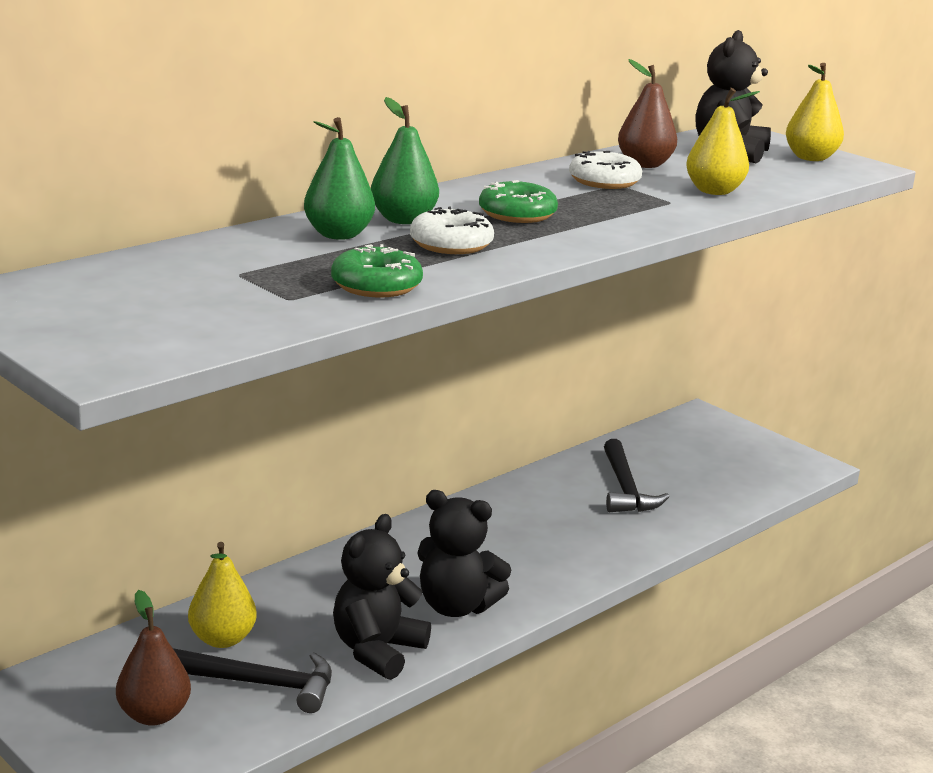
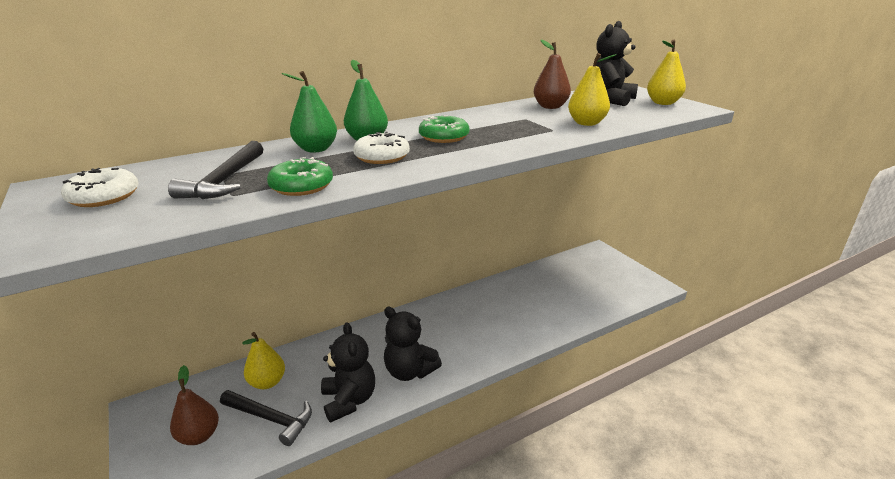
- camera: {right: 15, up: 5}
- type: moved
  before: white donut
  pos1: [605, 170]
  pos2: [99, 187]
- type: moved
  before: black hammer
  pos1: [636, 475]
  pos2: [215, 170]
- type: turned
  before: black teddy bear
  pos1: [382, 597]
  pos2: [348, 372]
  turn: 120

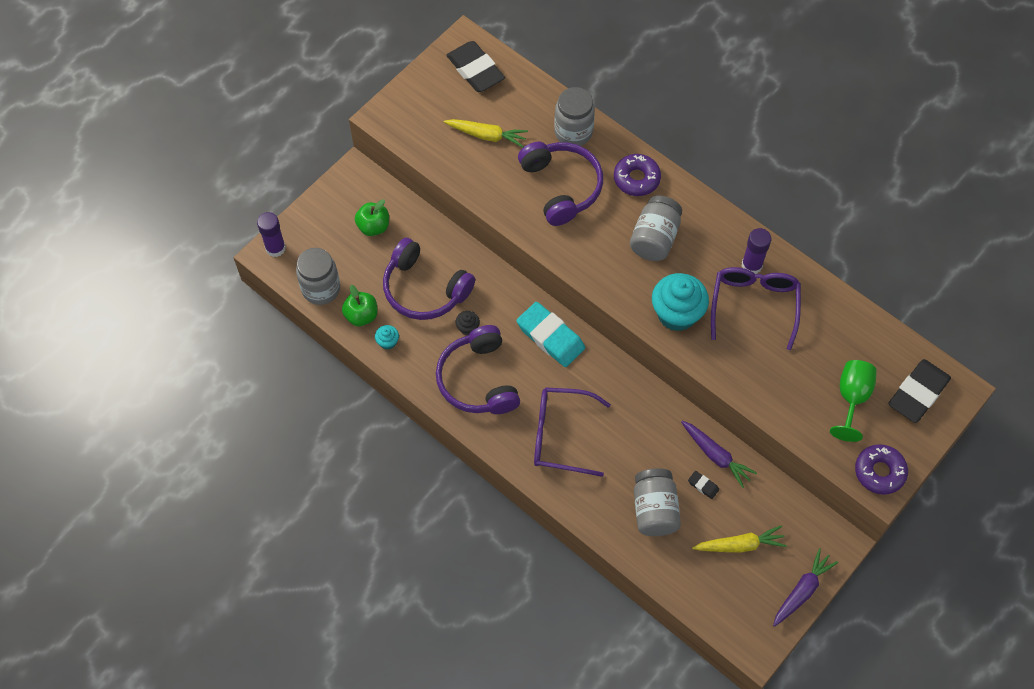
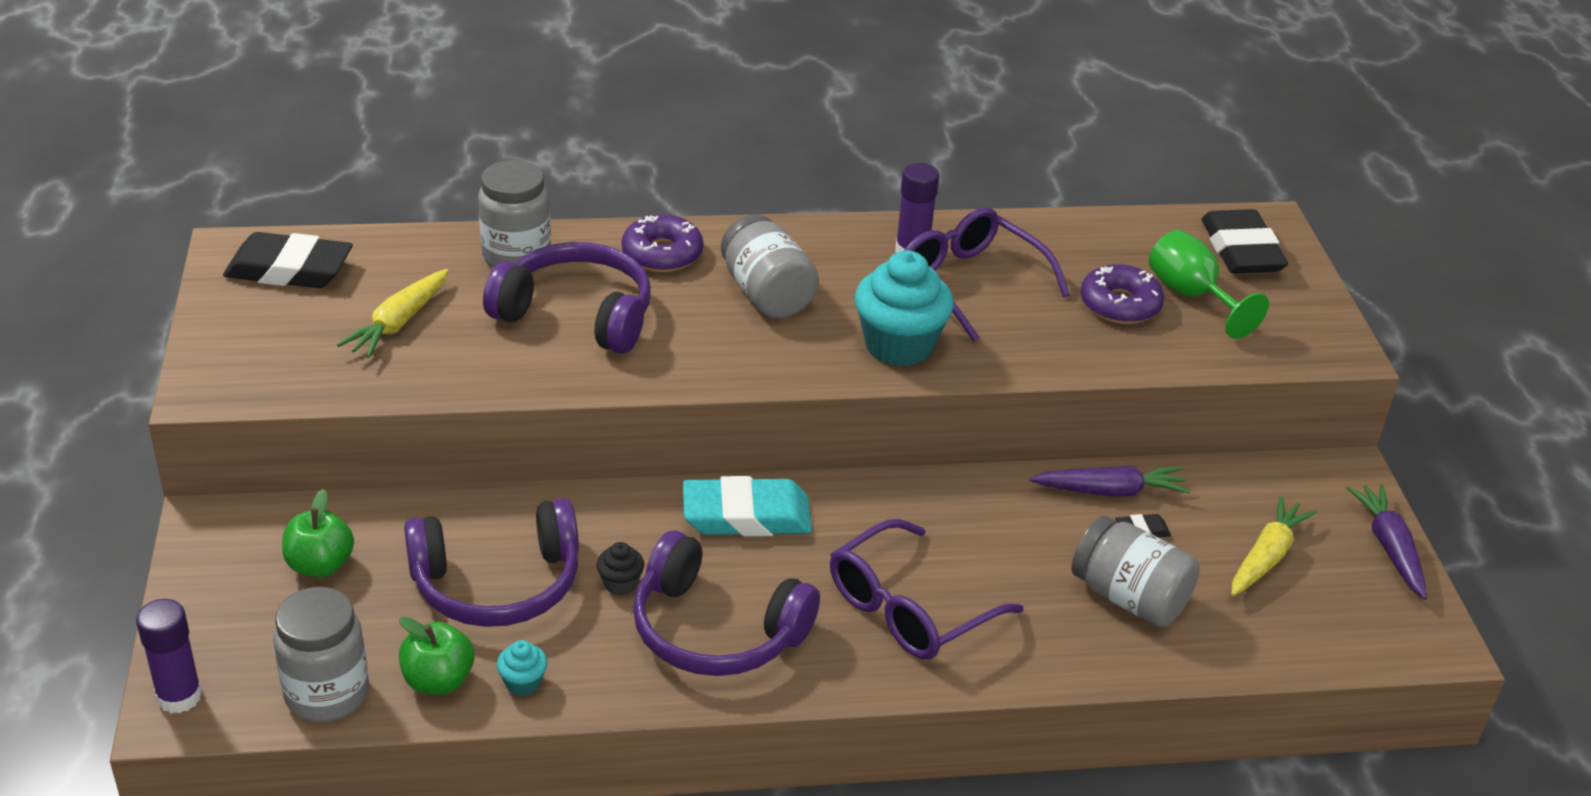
- camera: {right: -50, up: -25}
- type: turned
  before: yellow carrot
  pos1: [486, 133]
  pos2: [393, 313]
  turn: 150
- type: moved
  before: purple donut
  pos1: [881, 469]
  pos2: [1122, 294]

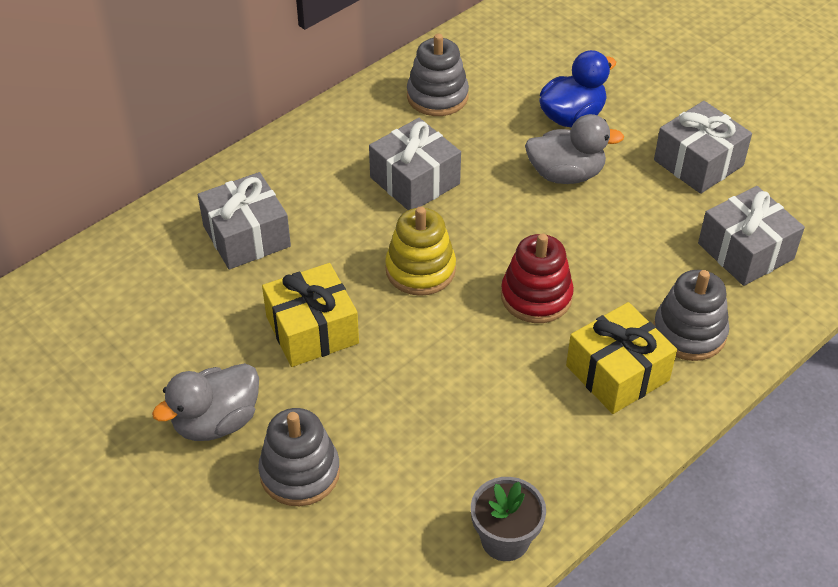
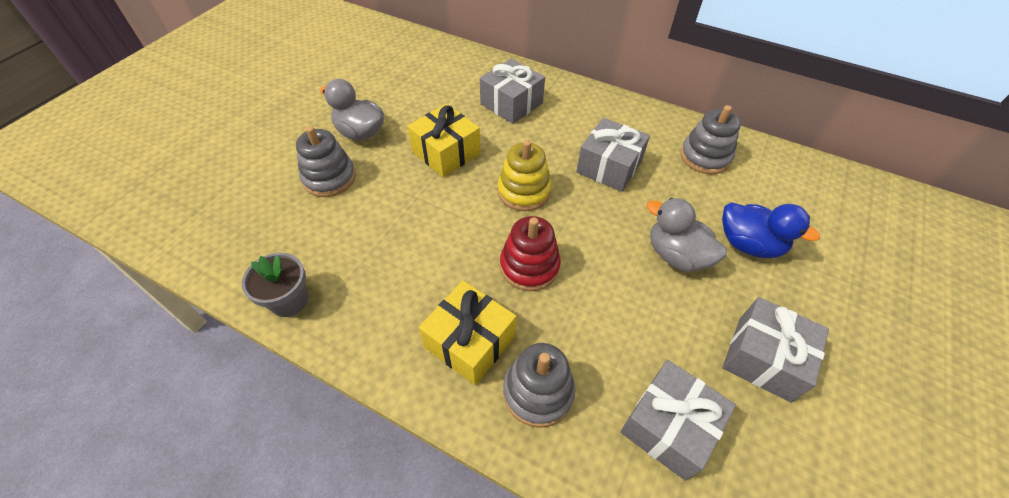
- camera: {right: 70, up: 5}
- type: turned
  before: grey duck
  pos1: [574, 149]
  pos2: [687, 235]
  turn: 150

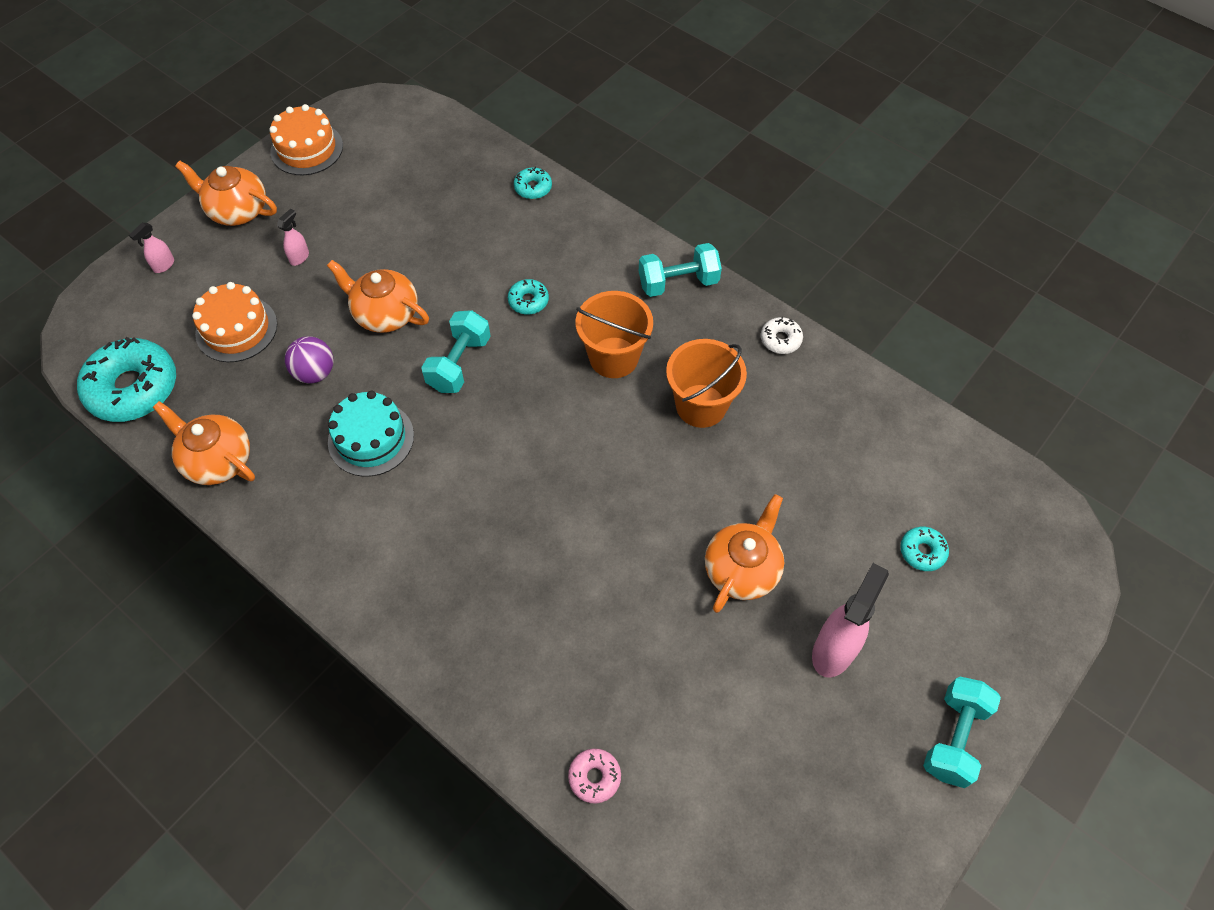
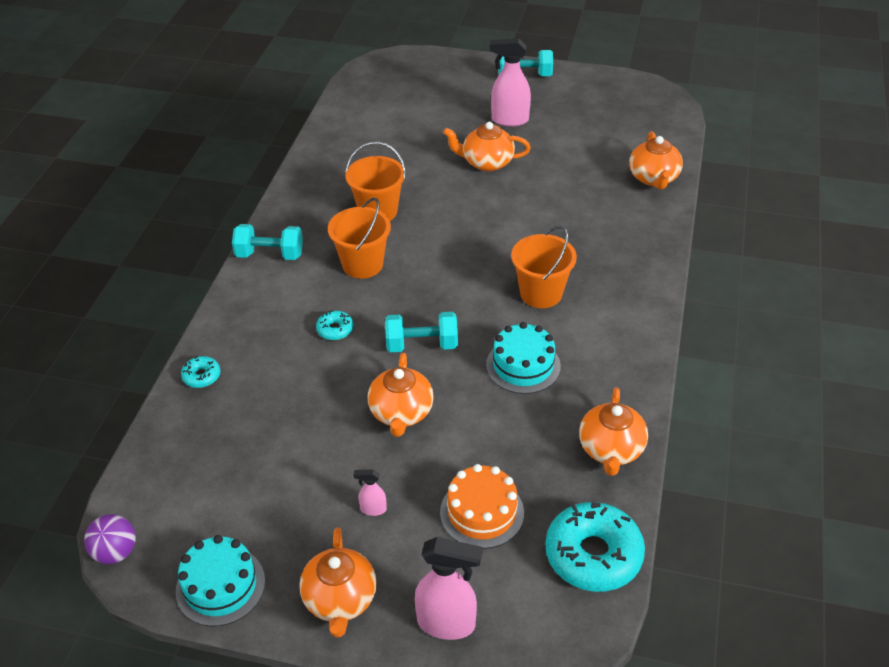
- camera: {right: -115, up: -15}
- type: moved
  before: purple ball
  pos1: [309, 360]
  pos2: [110, 539]
- type: recoloured
  before: orange cake
  after: turquoise cake
  pos1: [306, 139]
  pos2: [220, 580]
- type: turned
  before: turquoise dumbbell
  pos1: [680, 270]
  pos2: [267, 242]
  turn: -45
- type: resized
  before: pink spray bottle
  pos1: [151, 248]
  pos2: [449, 588]
  scale: 2.05
- type: added
  after: orange bucket
  pos2: [544, 267]
- type: replaced
  before: pink donut
  after: orange teapot
  pos1: [594, 776]
  pos2: [656, 160]
- type: removed
  before: white donut
  pos1: [782, 335]
- type: removed
  before: turquoise donut
  pos1: [924, 549]

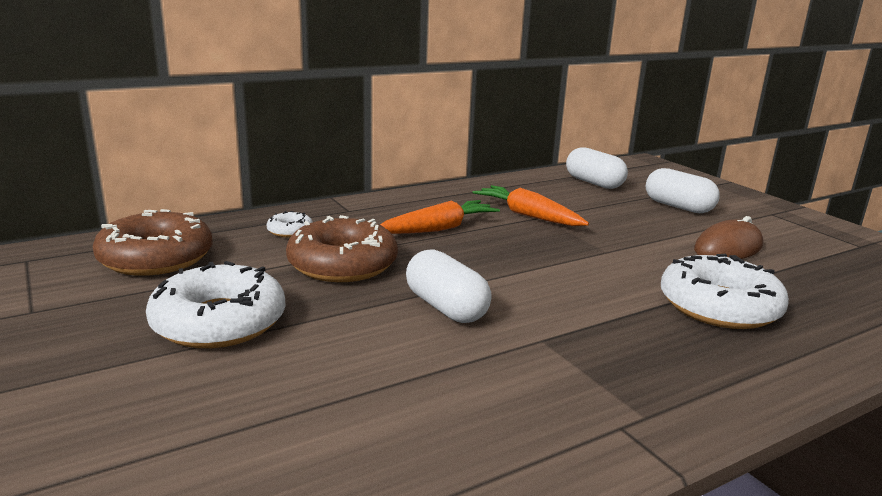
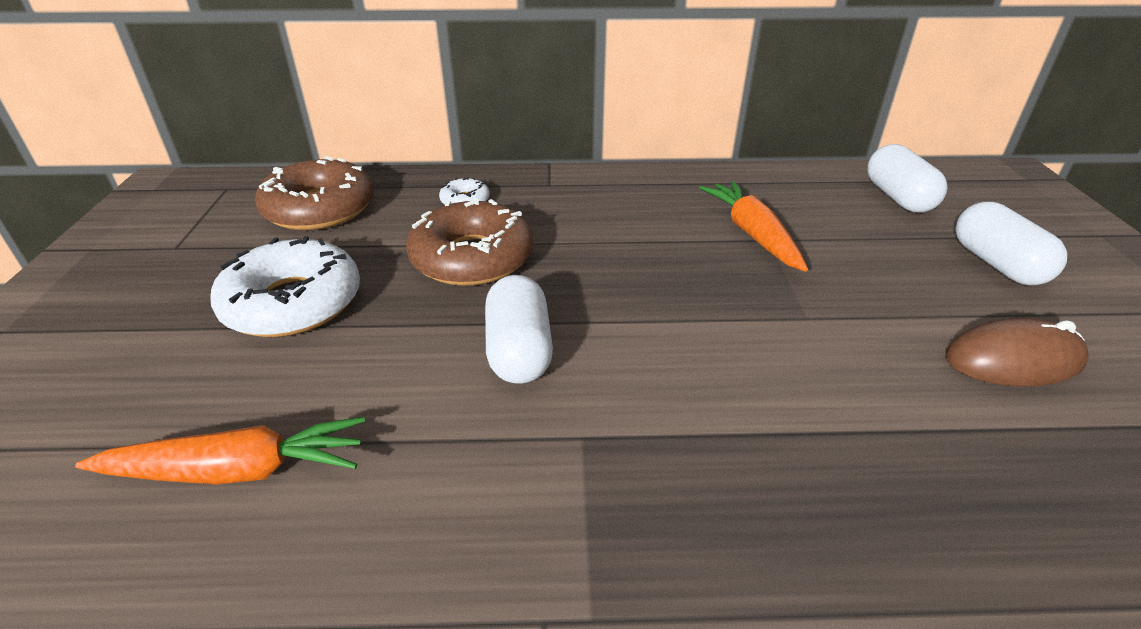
- camera: {right: 30, up: 15}
- type: moved
  before: orange carrot
  pos1: [440, 217]
  pos2: [220, 450]
- type: removed
  before: white donut
  pos1: [725, 291]

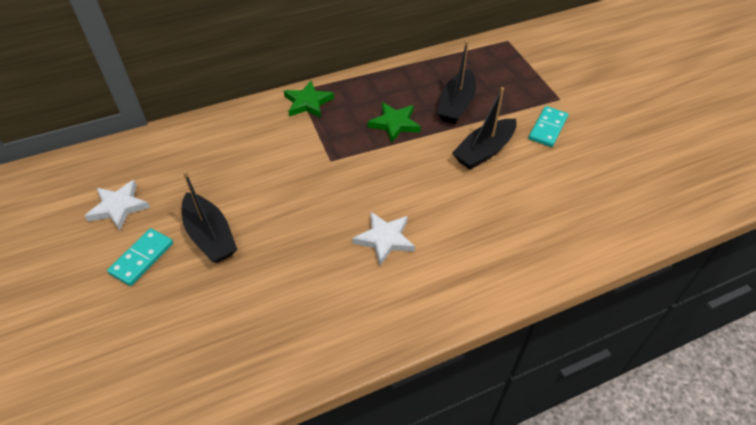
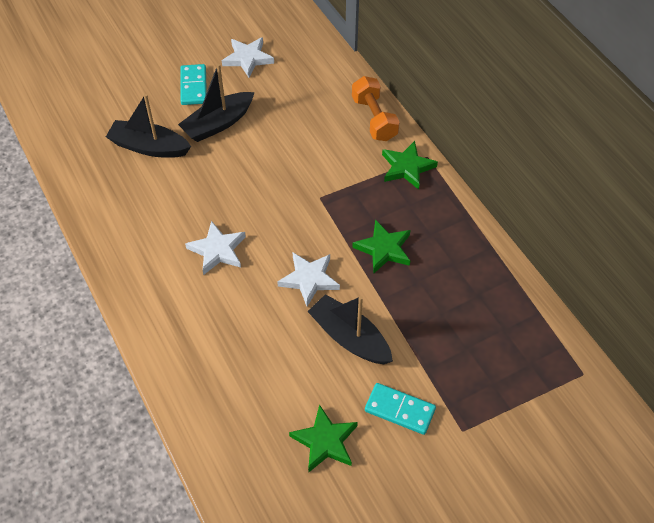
- camera: {right: 85, up: 5}
- type: moved
  before: black boat
  pos1: [456, 82]
  pos2: [148, 126]
- type: turned
  before: turquoise domino
  pos1: [140, 257]
  pos2: [193, 84]
  turn: 60
- type: added
  after: white star
  pos2: [308, 280]
- type: added
  after: green star
  pos2: [323, 439]
- type: added
  after: orange dumbbell
  pos2: [376, 108]

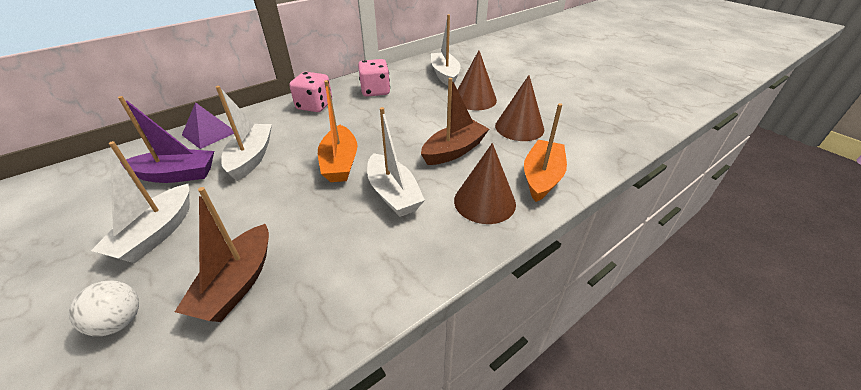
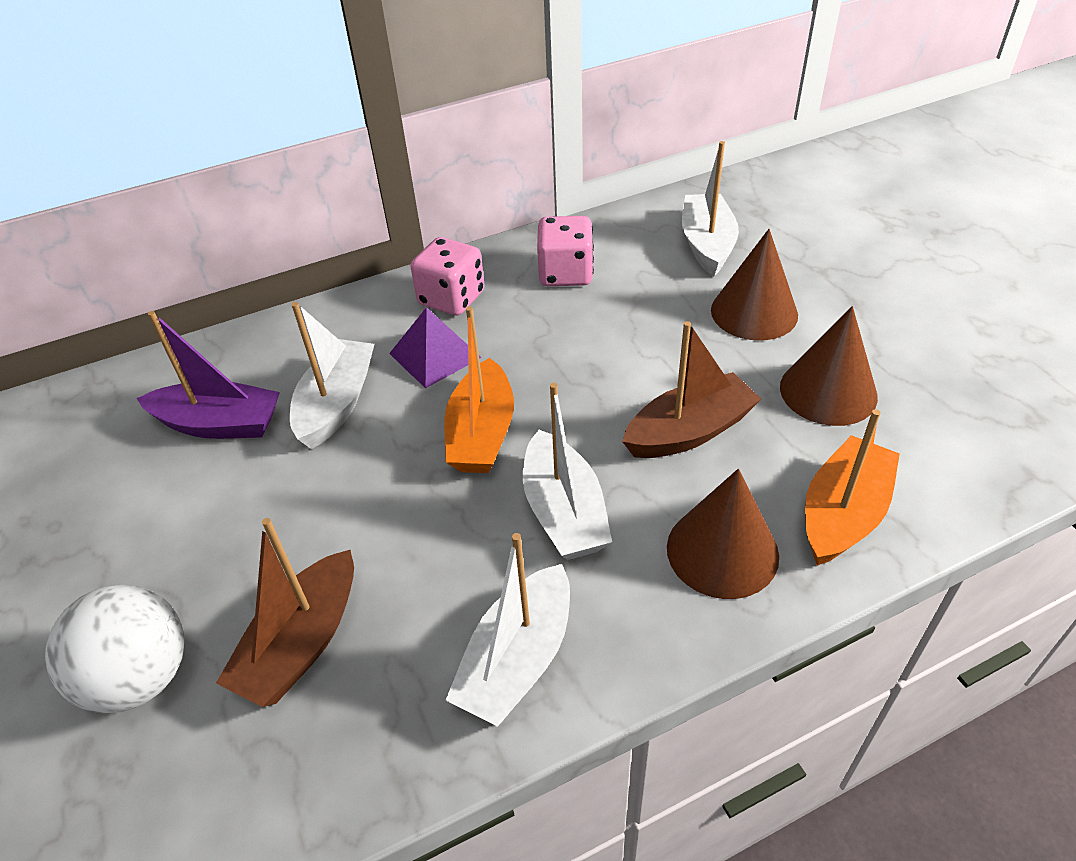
- camera: {right: 15, up: 5}
- type: resized
  before: white ball
  pos1: [104, 308]
  pos2: [114, 648]
  scale: 1.59
- type: moved
  before: purple pyramid
  pos1: [208, 125]
  pos2: [435, 347]
- type: moved
  before: white boat
  pos1: [140, 202]
  pos2: [508, 630]

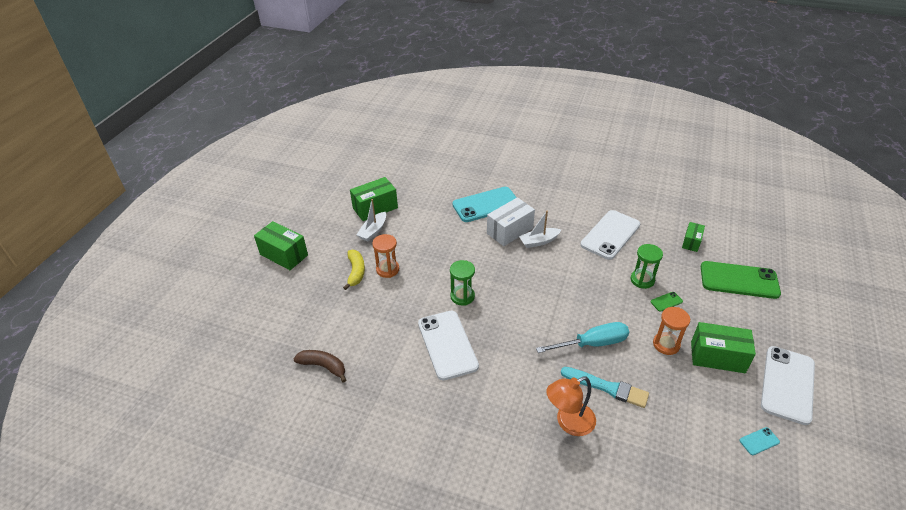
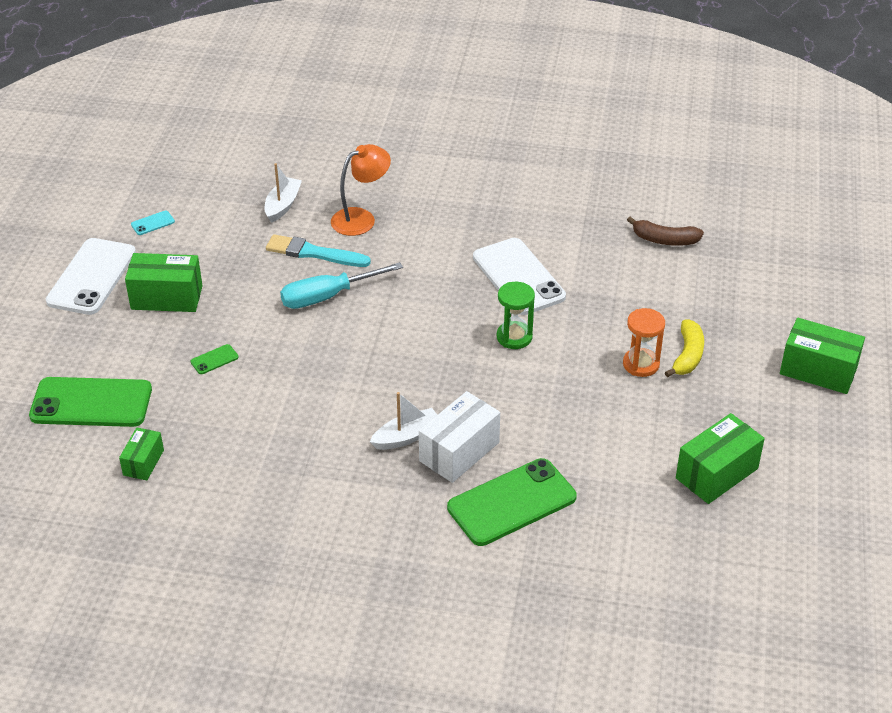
- camera: {right: 170, up: 0}
- type: moved
  before: white boat
  pos1: [371, 220]
  pos2: [283, 193]
- type: recoloured
  before: turquoise phone
  after: green phone
  pos1: [484, 204]
  pos2: [512, 502]
- type: turned
  before: yellow banana
  pos1: [354, 270]
  pos2: [684, 349]
  turn: -150
- type: removed
  before: white phone
  pos1: [610, 235]
- type: removed
  before: green hourglass
  pos1: [647, 266]
- type: removed
  before: orange hourglass
  pos1: [671, 331]

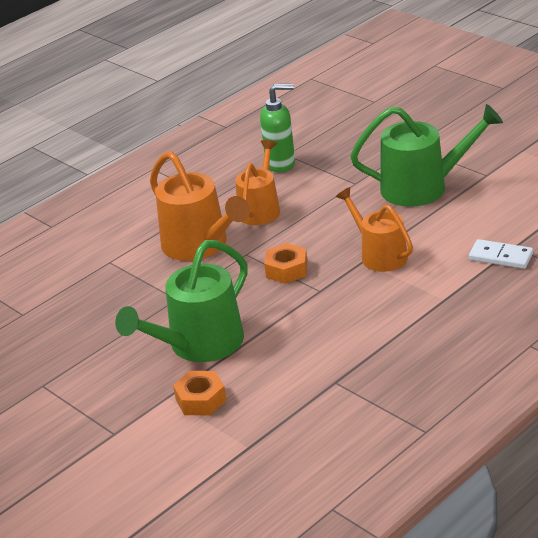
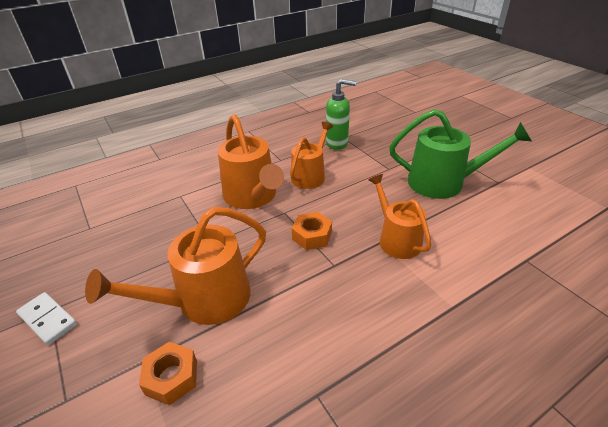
- camera: {right: 10, up: 5}
- type: moved
  before: white domino
  pos1: [501, 254]
  pos2: [46, 318]
- type: recoloured
  before: green watering can
  after: orange watering can
  pos1: [181, 301]
  pos2: [175, 266]

